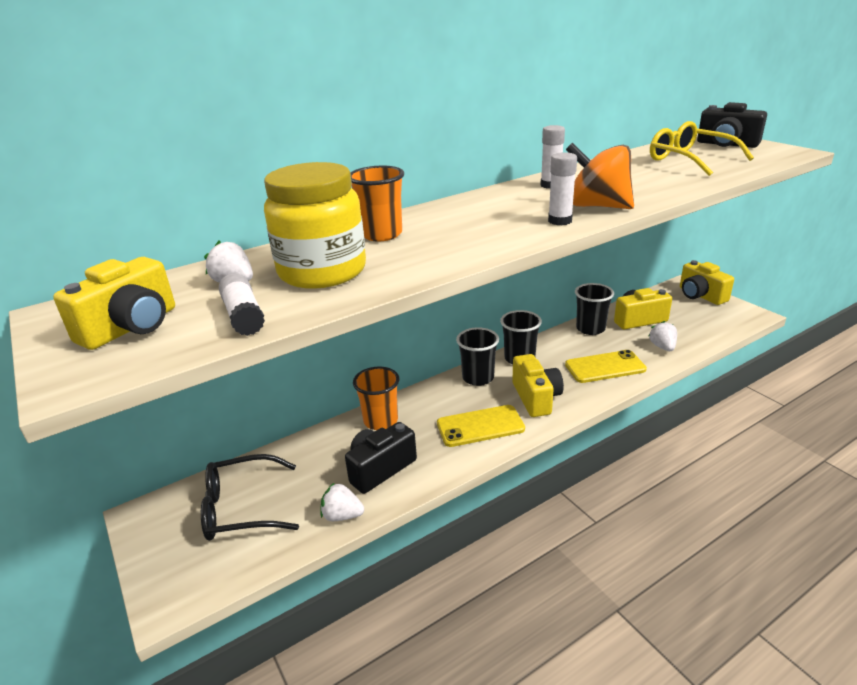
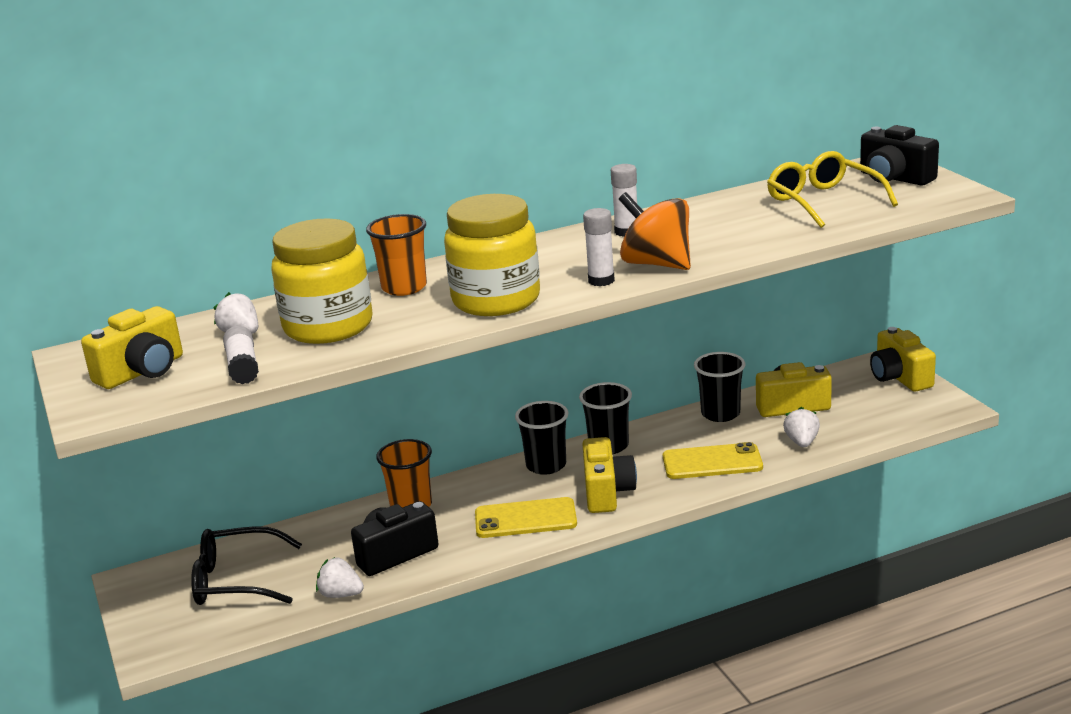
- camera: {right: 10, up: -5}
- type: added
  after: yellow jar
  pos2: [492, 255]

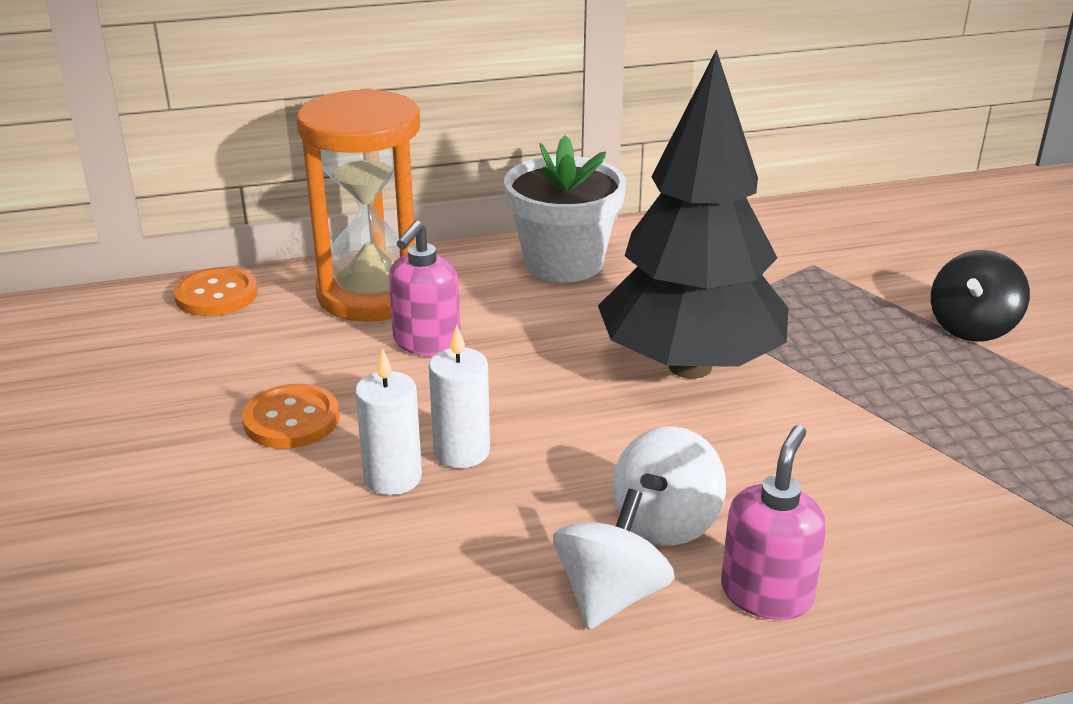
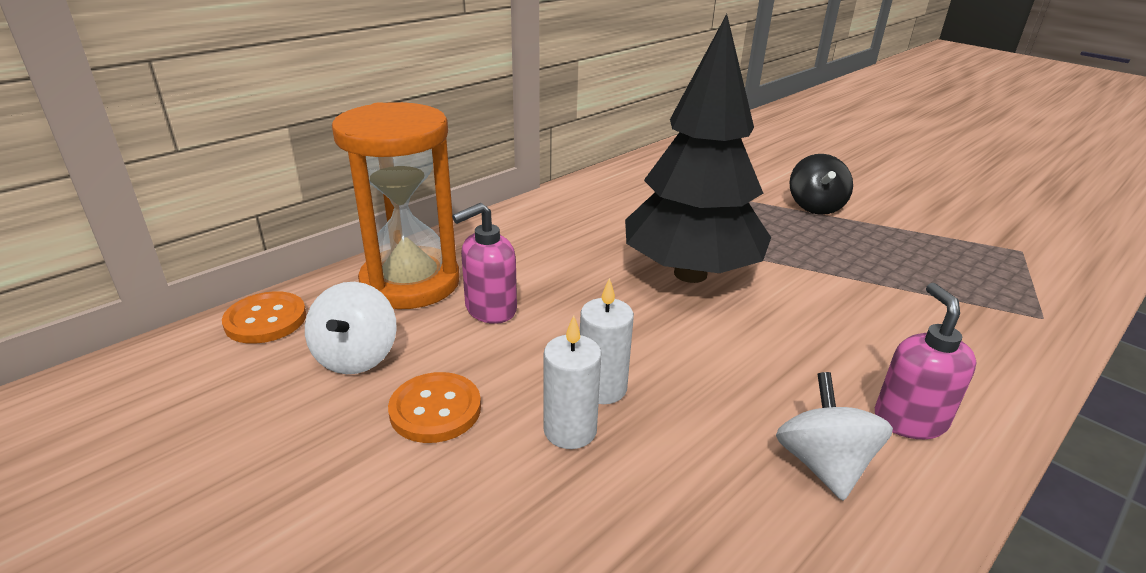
- camera: {right: -30, up: 0}
- type: moved
  before: white spinning top
  pos1: [669, 485]
  pos2: [351, 328]
- type: turned
  before: pink soap dispenser
  pos1: [425, 288]
  pos2: [484, 263]
  turn: 60
- type: removed
  before: white flower pot
  pos1: [565, 208]

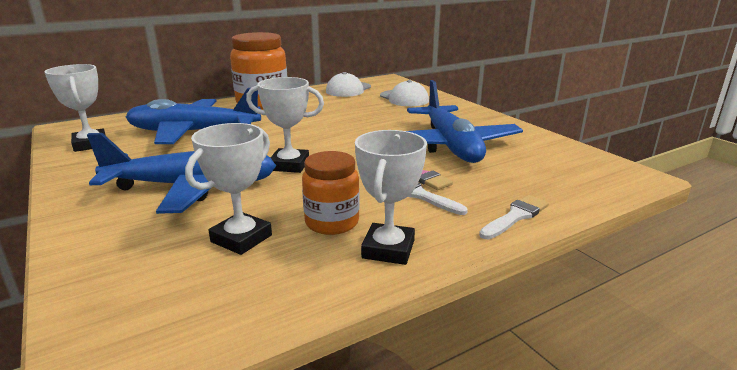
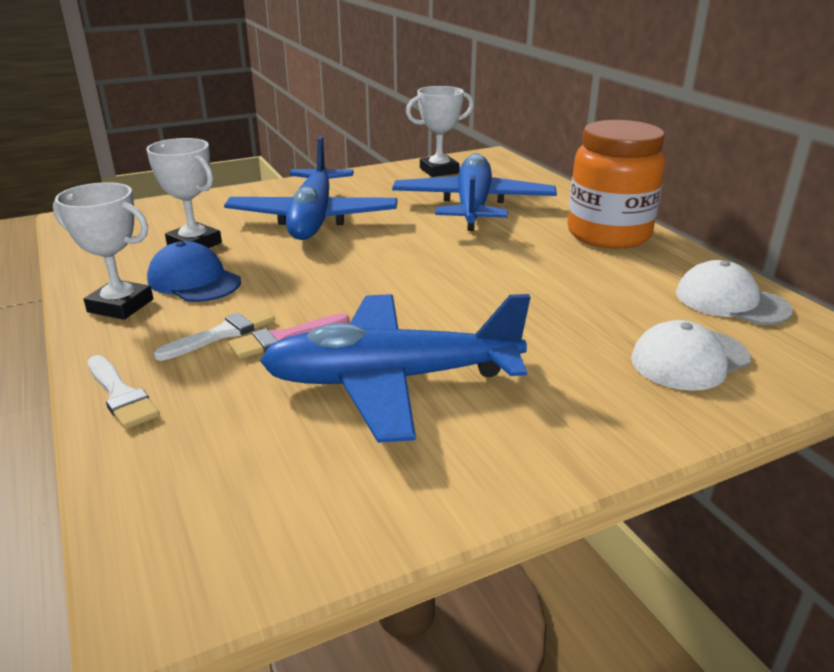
- camera: {right: 95, up: 5}
- type: replaced
  before: orange jar
  after: blue cap
  pos1: [331, 193]
  pos2: [194, 271]
- type: removed
  before: white trophy
  pos1: [285, 125]

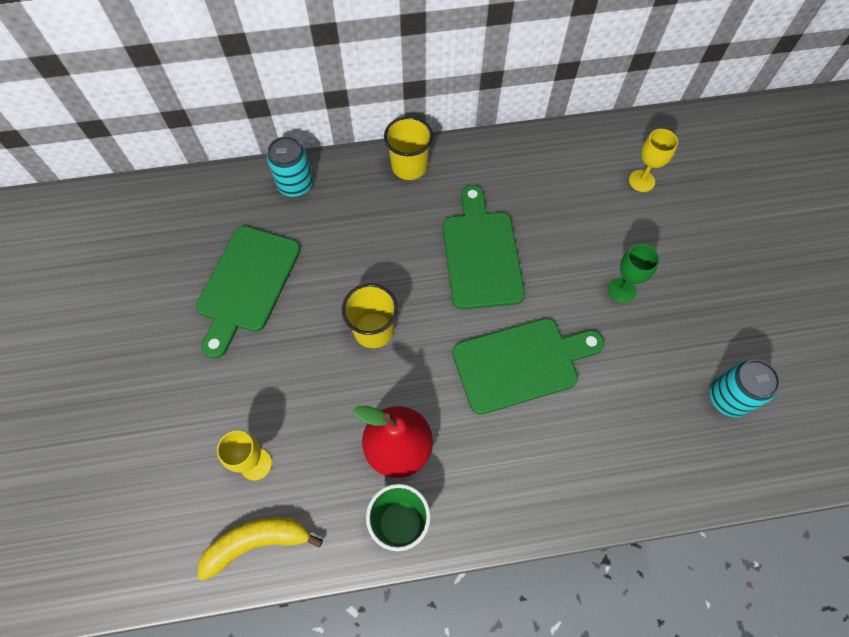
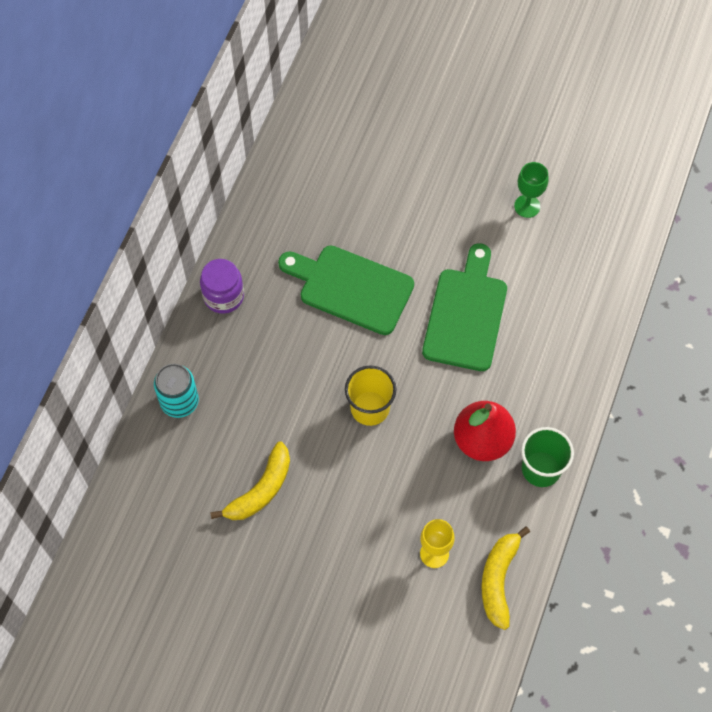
- camera: {right: -60, up: 0}
- type: replaced
  before: yellow cup
  after: purple jar
  pos1: [408, 148]
  pos2: [222, 286]
- type: replaced
  before: green cutting board
  after: yellow banana
  pos1: [248, 292]
  pos2: [250, 480]
- type: moved
  before: green goblet
  pos1: [634, 273]
  pos2: [531, 190]
- type: removed
  before: yellow goblet
  pos1: [653, 160]
- type: removed
  before: turquoise can
  pos1: [745, 388]

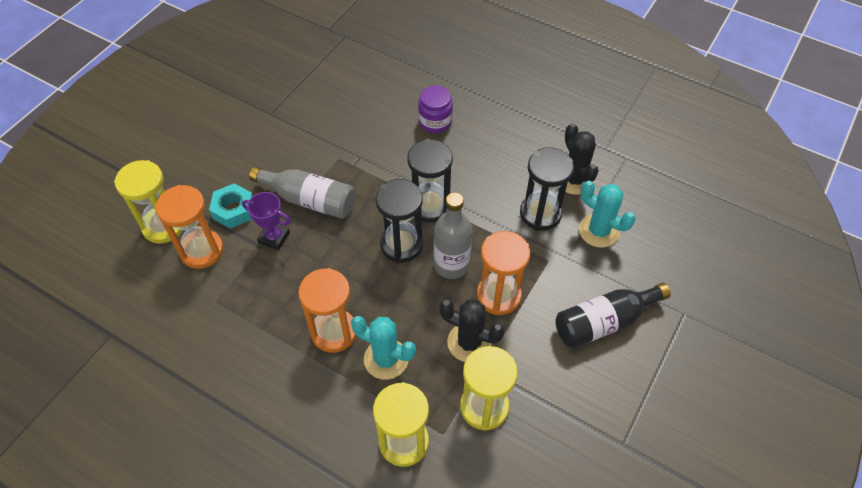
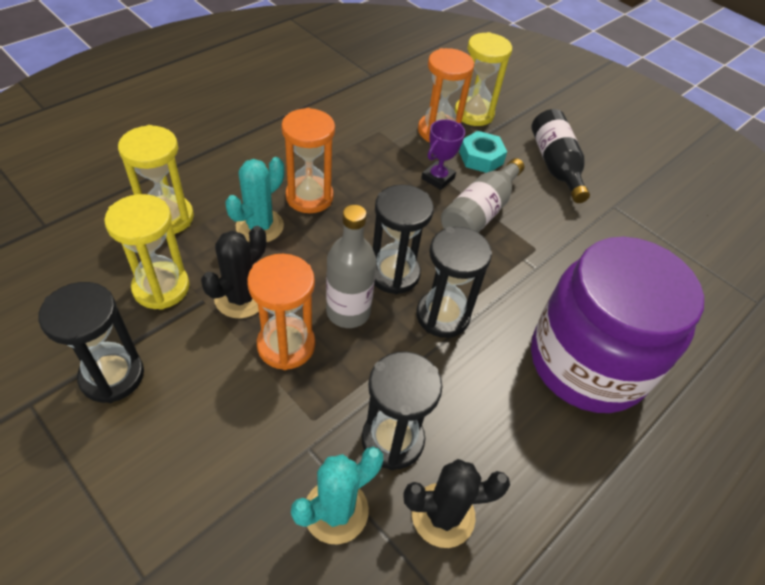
- camera: {right: 100, up: -5}
- type: added
  after: black hourglass
  pos2: [91, 342]
- type: moved
  before: black bottle
  pos1: [613, 315]
  pos2: [560, 156]
- type: resized
  before: purple jar
  pos1: [435, 109]
  pos2: [617, 324]
  scale: 2.46

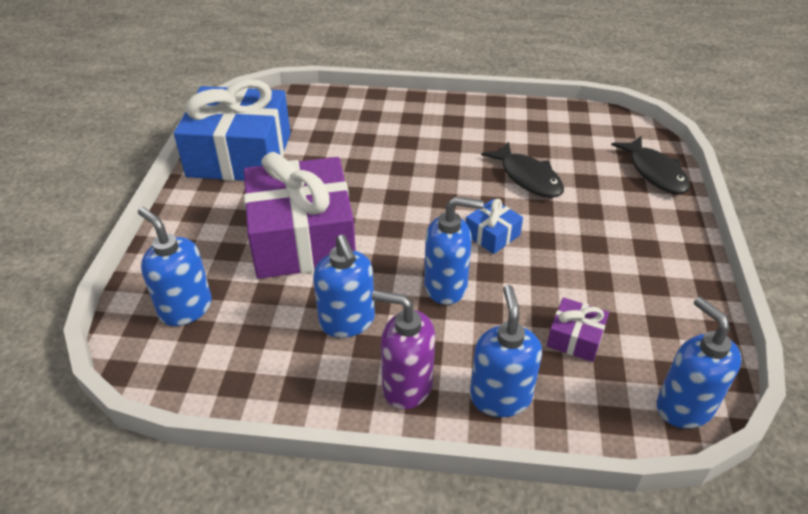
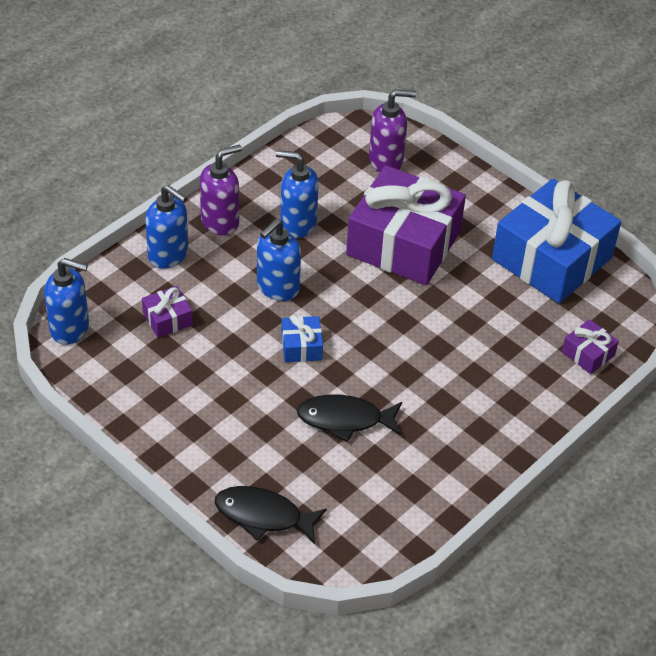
- camera: {right: 125, up: 5}
- type: recoloured
  before: blue soap dispenser
  after: purple soap dispenser
  pos1: [175, 266]
  pos2: [392, 131]
- type: added
  after: purple gift
  pos2: [590, 346]

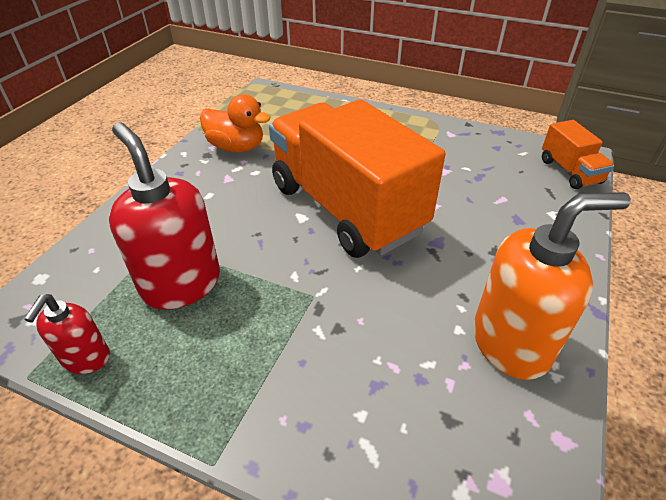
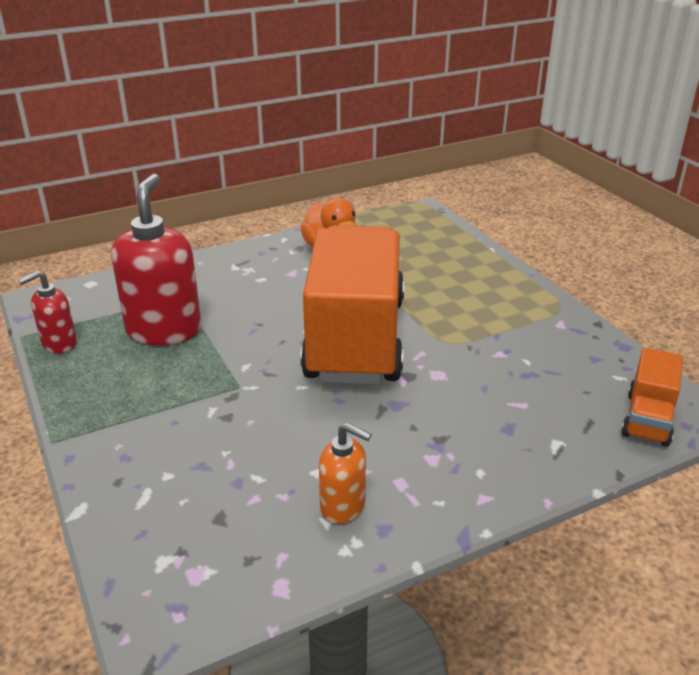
- camera: {right: 40, up: -10}
- type: resized
  before: orange soap dispenser
  pos1: [552, 286]
  pos2: [345, 473]
  scale: 0.53

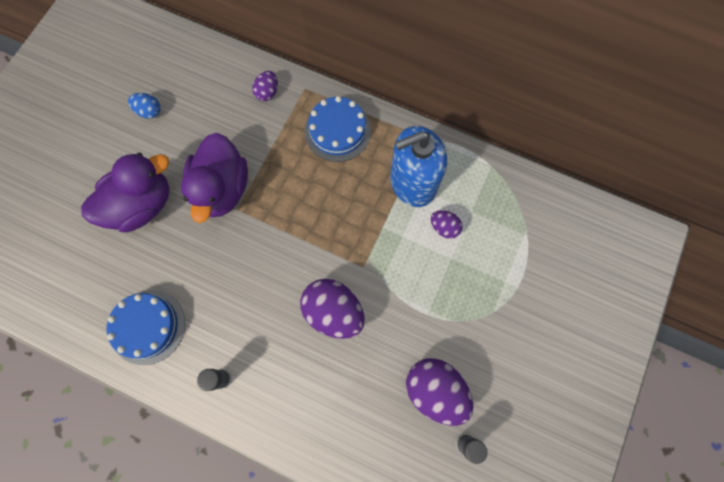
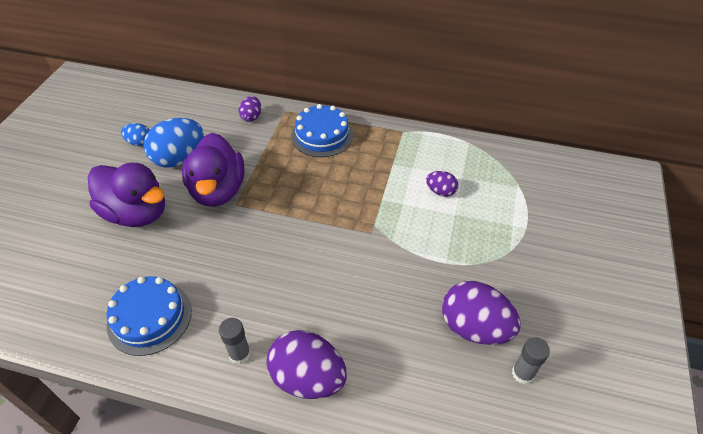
- camera: {right: -10, up: -25}
- type: turned
  before: purple duck
  pos1: [125, 192]
  pos2: [126, 195]
  turn: 75
- type: added
  after: blue egg
  pos2: [173, 143]
- type: moved
  before: purple egg
  pos1: [332, 309]
  pos2: [306, 364]
- type: removed
  before: blue soap dispenser
  pos1: [418, 166]

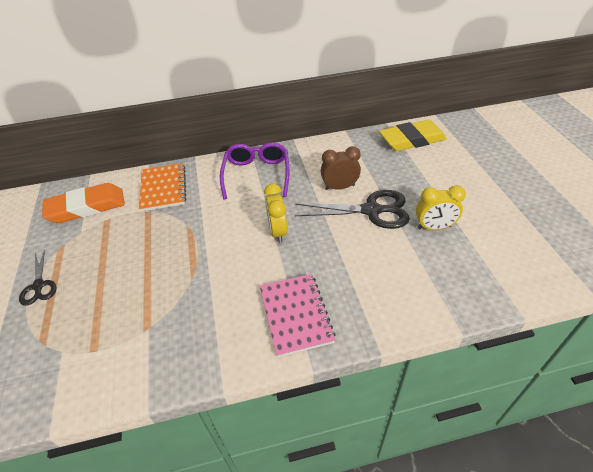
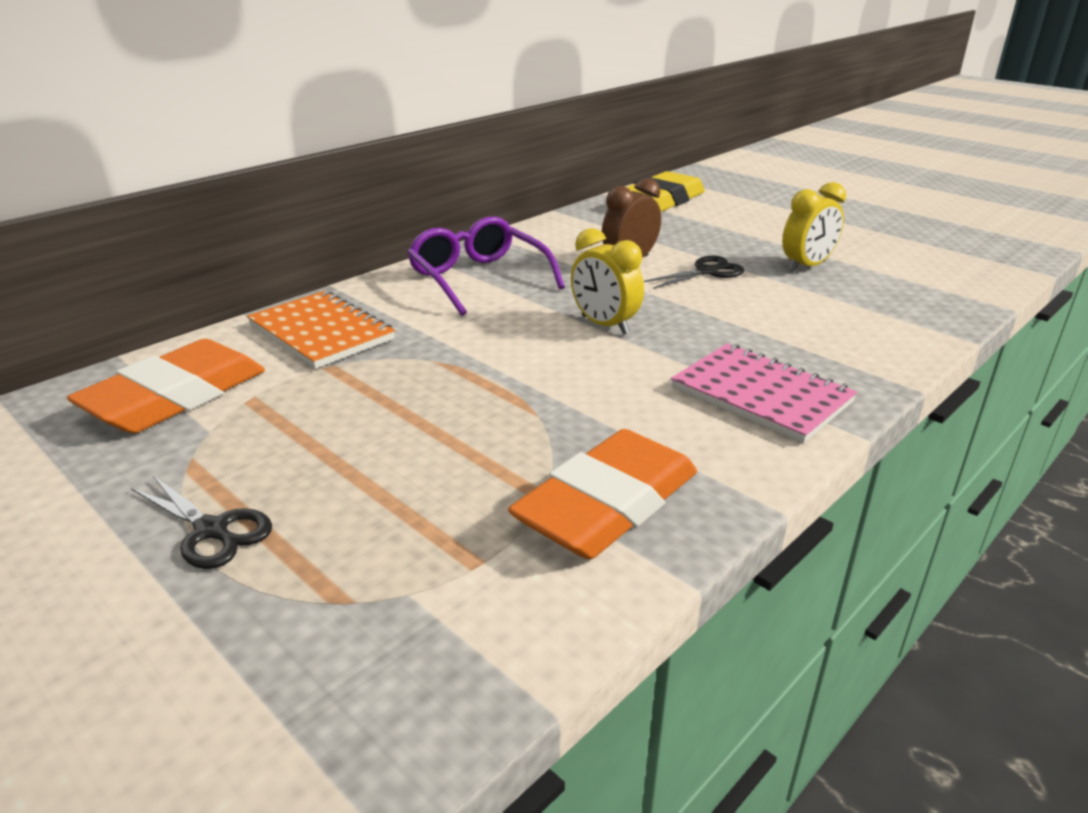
- camera: {right: -35, up: -15}
- type: added
  after: orange eraser
  pos2: [602, 494]
- type: resized
  before: black scissors
  pos1: [352, 209]
  pos2: [694, 272]
  scale: 0.57

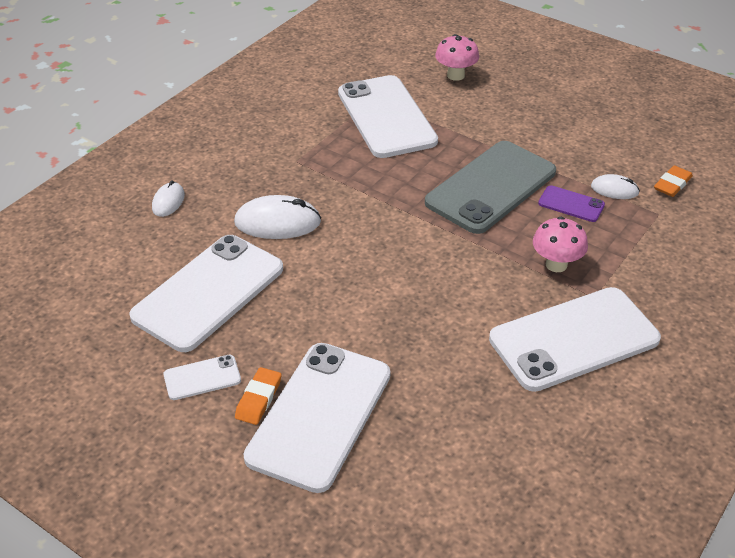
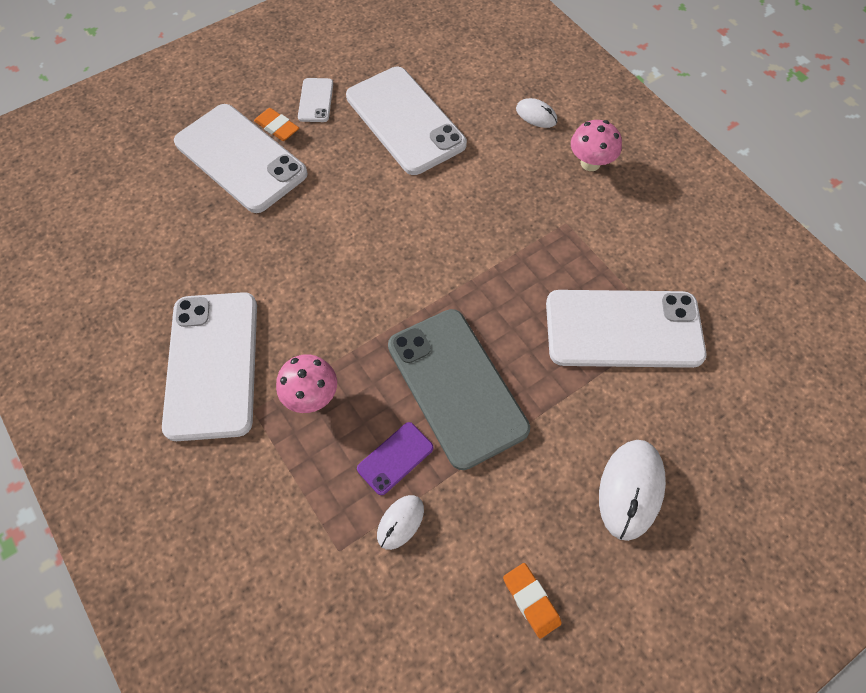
- camera: {right: 110, up: 20}
- type: moved
  before: orange eraser
  pos1: [673, 181]
  pos2: [532, 601]
- type: moved
  before: pink mushroom
  pos1: [457, 57]
  pos2: [596, 145]
- type: moved
  before: white mouse
  pos1: [277, 217]
  pos2: [632, 490]

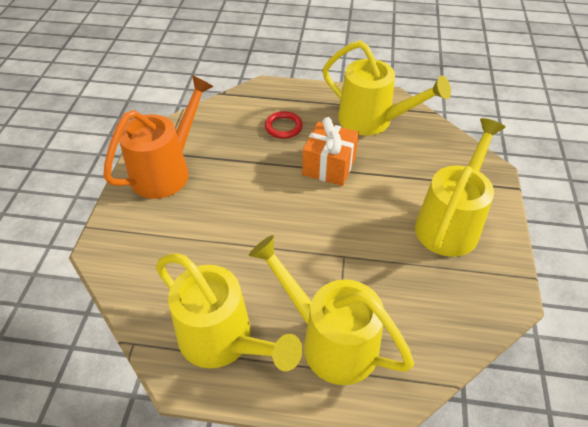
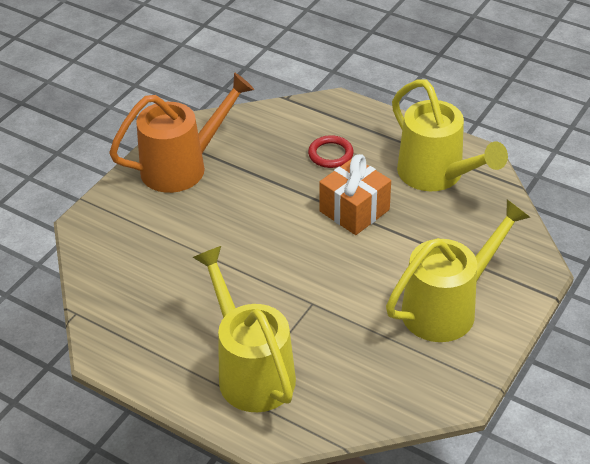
- camera: {right: 25, up: -5}
- type: removed
  before: yellow watering can
  pos1: [229, 312]

